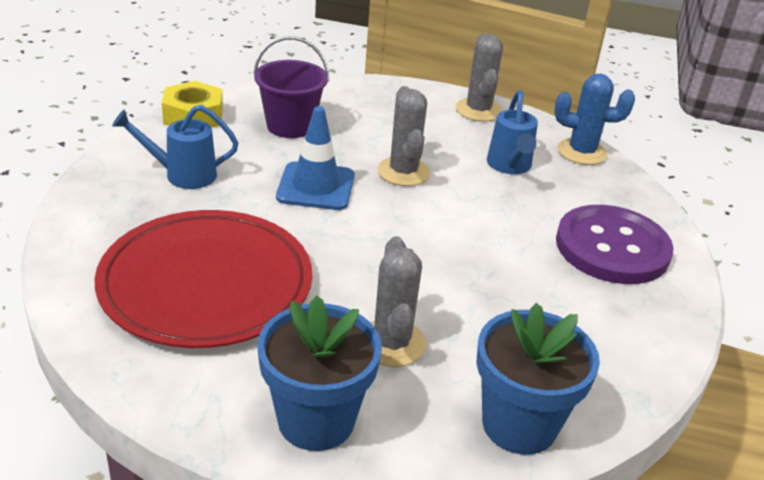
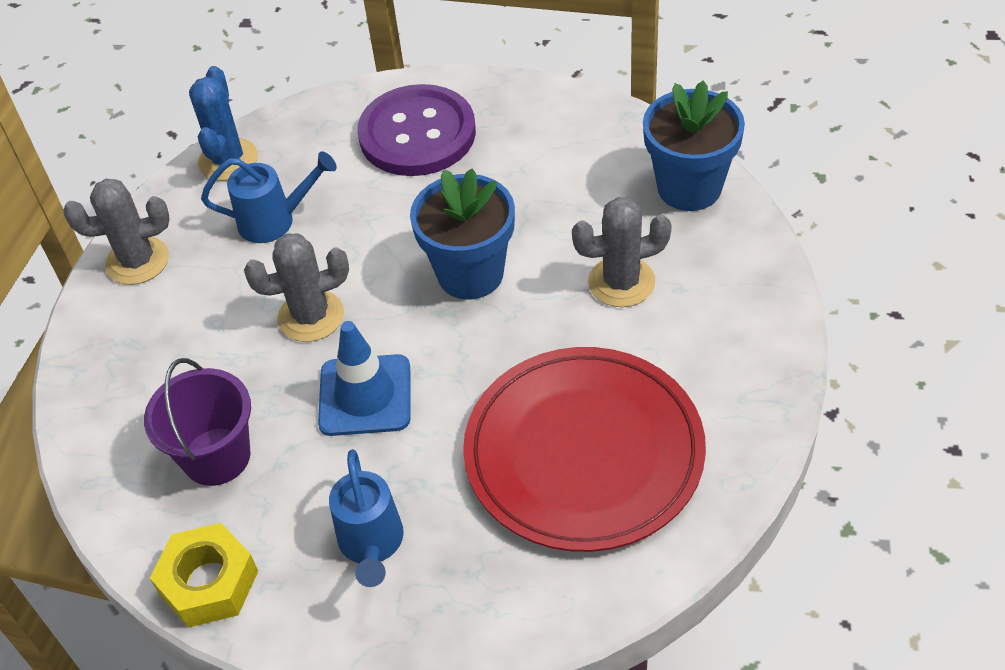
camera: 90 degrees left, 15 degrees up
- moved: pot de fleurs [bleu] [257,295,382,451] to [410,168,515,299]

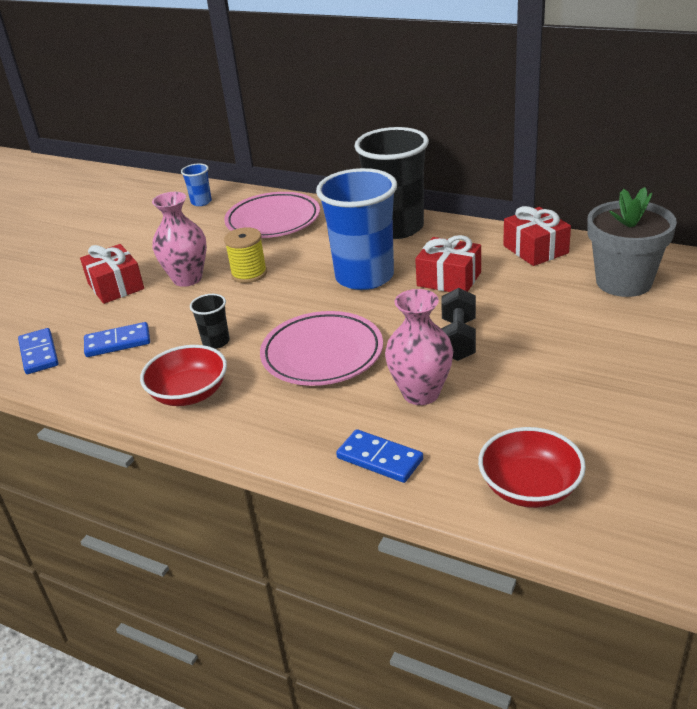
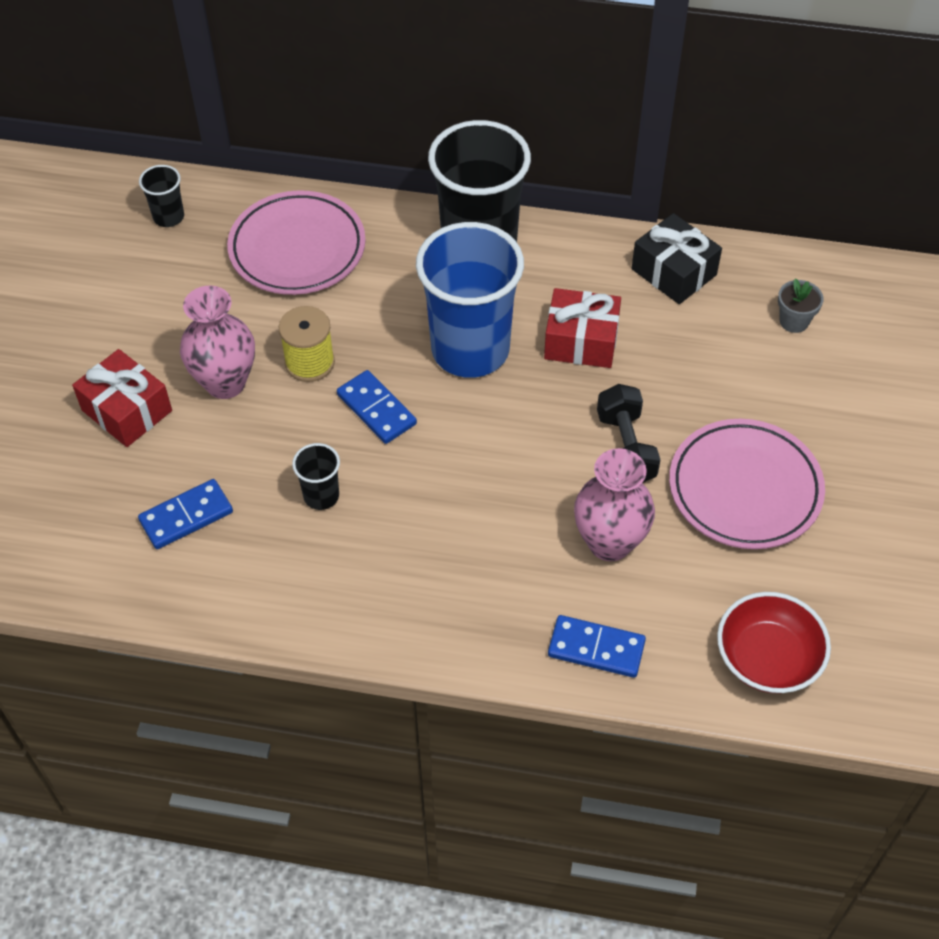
camera: 20 degrees left, 20 degrees up
- recoloured: gobelet [bleu] [181,163,212,206] to gobelet [noir] [139,165,184,227]
- moved: domino [bleu] [18,328,59,374] to [337,370,417,444]
- recoloured: cadeau [rouge] [503,206,571,266] to cadeau [noir] [632,213,722,304]
- moved: assiette [rose] [260,311,383,386] to [669,419,825,549]
- resized: pot de fleurs [gris] [588,187,677,297] = [778,278,824,333] x0.44
- removed: bol [rouge] [140,345,227,406]

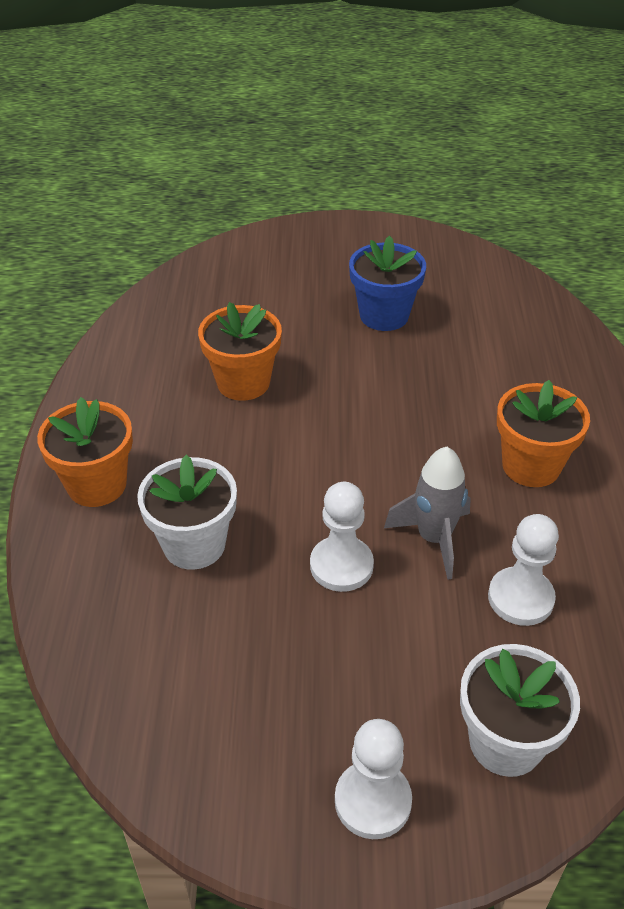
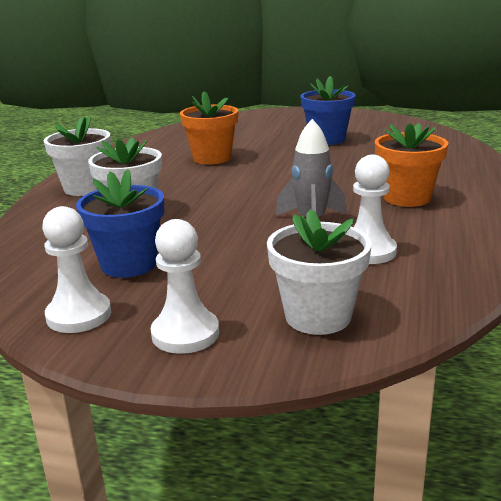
camera: 15 degrees right, 20 degrees down
- moved: pion [blanc] [310,482,374,592] to [42,206,111,333]
- recoloured: pot de fleurs [orange] [37,397,133,507] to pot de fleurs [blanc] [44,116,111,196]
- added: pot de fleurs [bleu] [76,169,164,278]

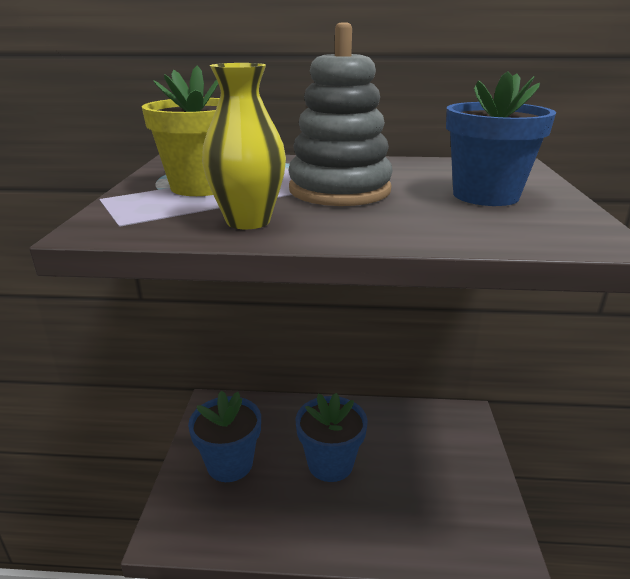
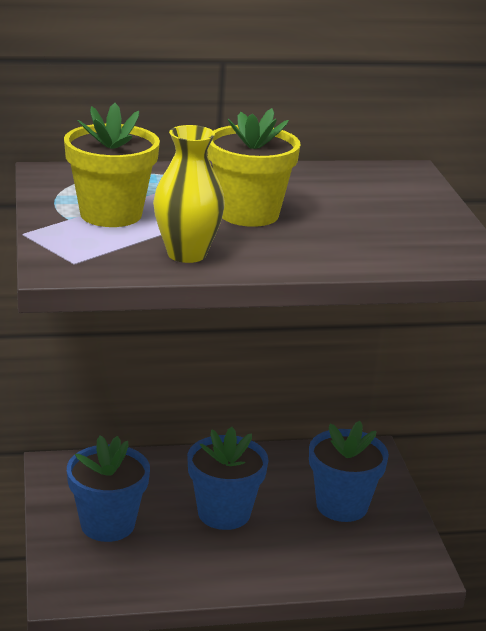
camera: 15 degrees left, 0 degrees up
- replaced: jouet à empiler [gris] [289,23,393,206] to pot de fleurs [jaune] [207,108,300,227]
- moved: pot de fleurs [bleu] [446,71,556,206] to [309,421,389,522]

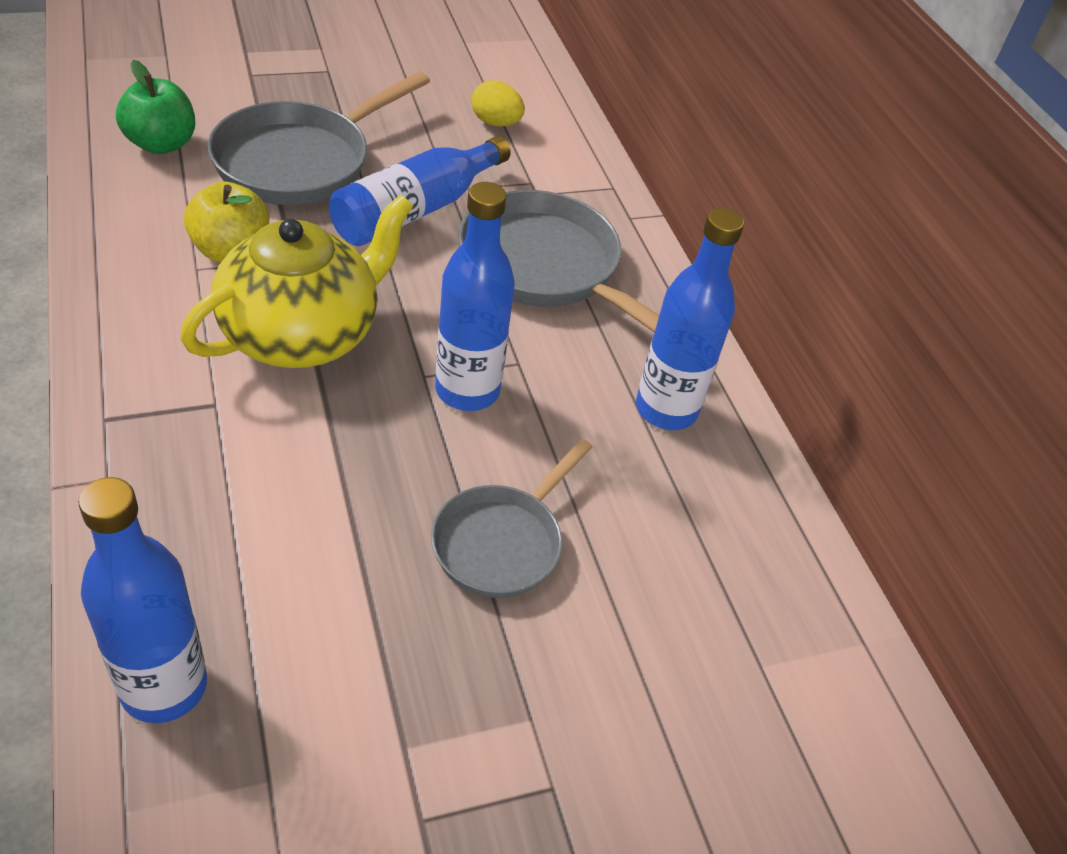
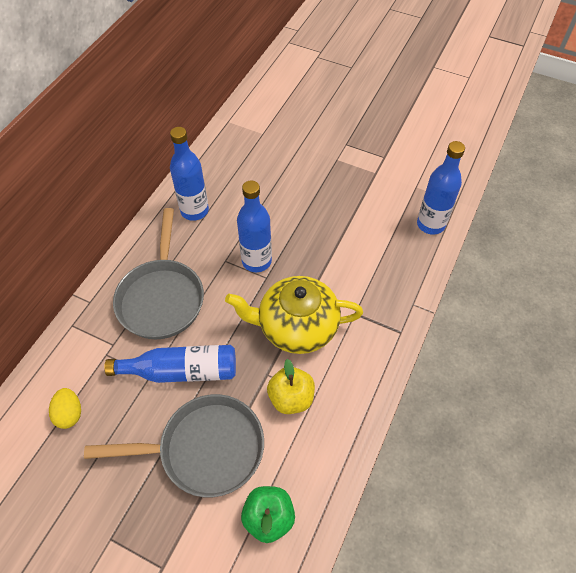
camera: 130 degrees left, 10 degrees up
- removed: poêle [gris] [431,439,593,598]

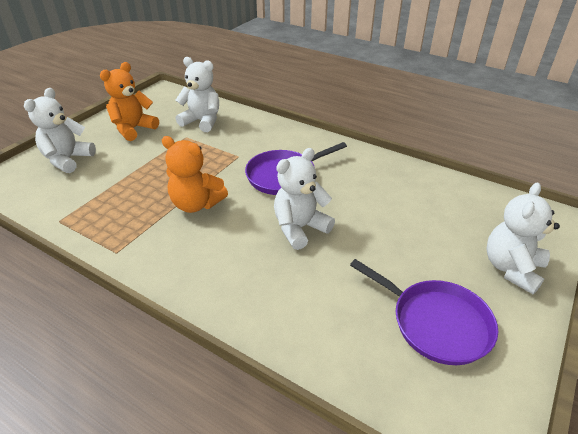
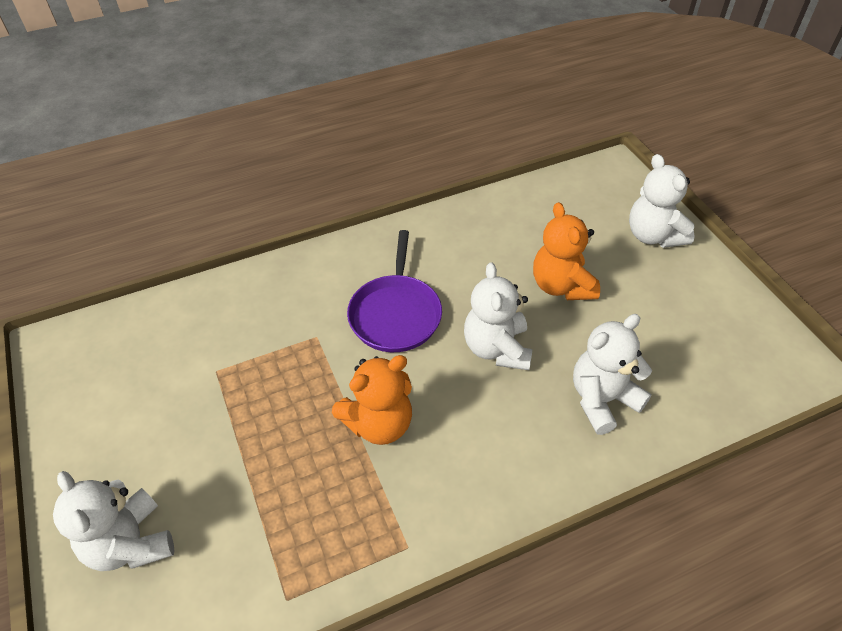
camera: 55 degrees left, 10 degrees up
- moved: ours en peluche [orange] [100,62,159,141] to [533,202,600,300]
- moved: ours en peluche [blanc] [175,57,219,132] to [573,314,652,435]
- removed: poêle [violet] [350,259,498,365]

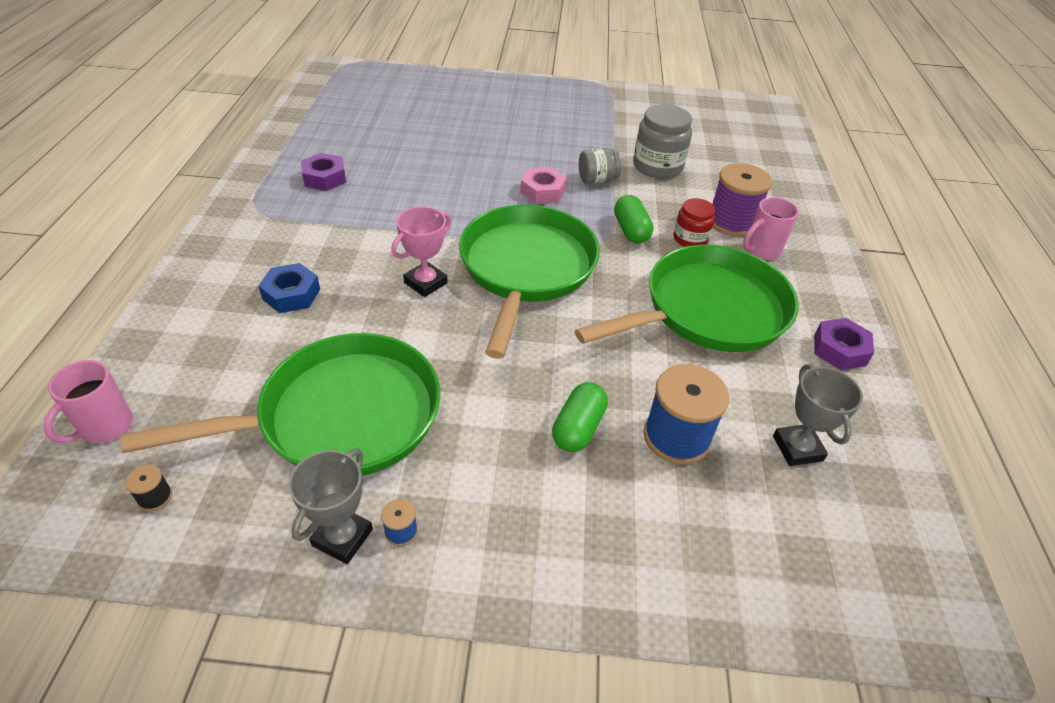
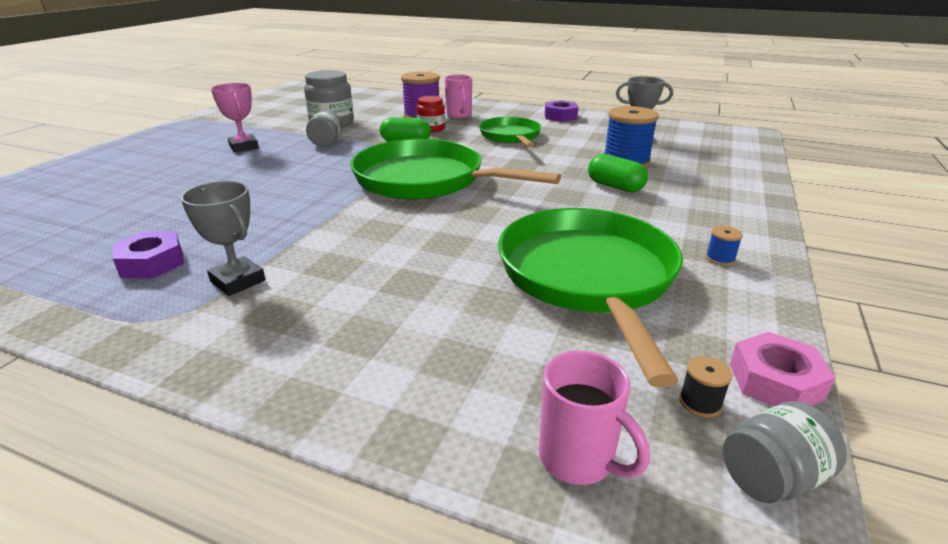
camera: 70 degrees left, 15 degrees down
- moved: trophée [gris] [288,449,373,564] to [181,181,266,296]
- moved: trophée [rose] [391,206,451,297] to [211,83,259,152]
- resized: poêle [vert] [575,245,799,352] = [479,117,541,147] x0.59
- added: bocal [gris] [723,401,847,503]
- moved: écrou [rose] [520,167,567,204] to [730,332,835,406]
- removed: écrou [bleu] [258,263,320,313]

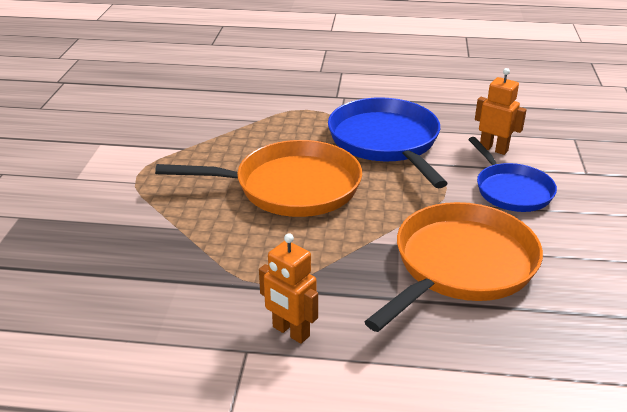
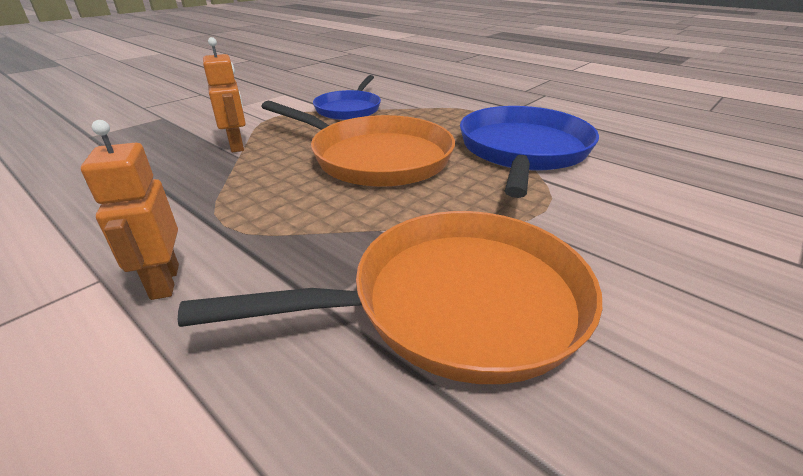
camera: 35 degrees right, 0 degrees up
- moved: robot [orange] [475,68,527,155] to [203,37,246,153]
- moved: poêle [bleu] [468,137,557,212] to [313,75,381,120]

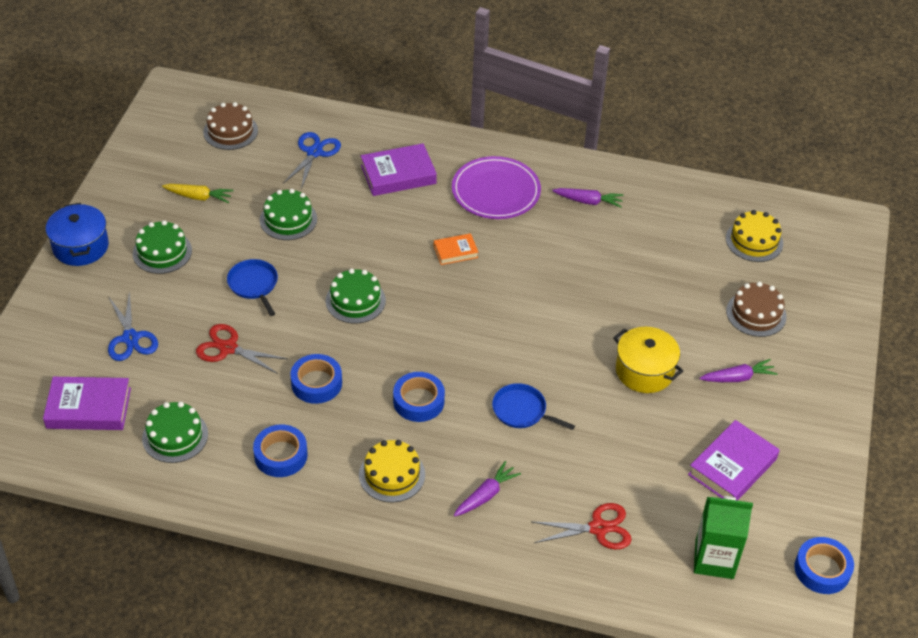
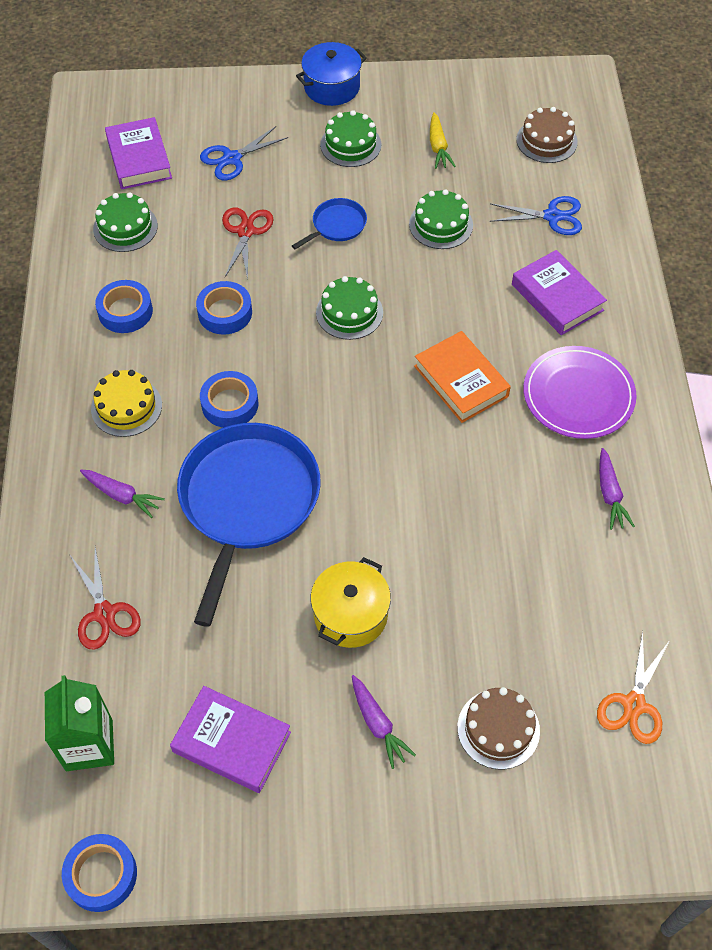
camera: 75 degrees right, 10 degrees up
- resized: poêle [bleu] [492,383,575,430] = [177,423,321,627] x2.27
- resized: livre [orange] [434,233,479,265] = [414,331,511,423] x1.77
- replaced: gâteau [jaune] [726,210,783,262] to ciseaux [orange] [597,631,670,744]

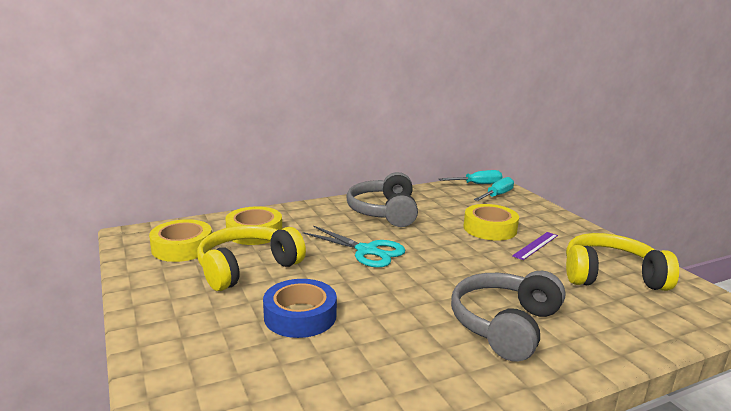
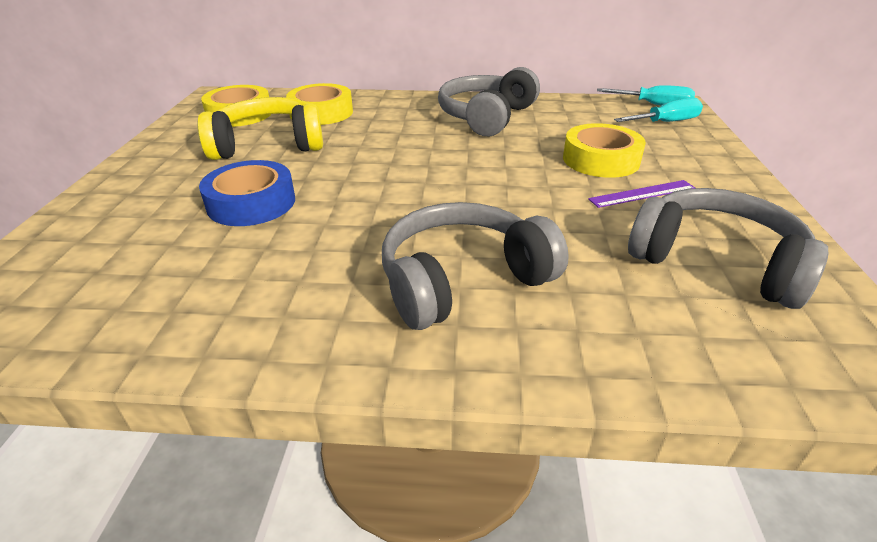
camera: 30 degrees right, 15 degrees up
- recoloured: casque audio [jaune] [566,233,679,291] to casque audio [gris] [628,188,828,309]
- removed: ciseaux [turquoise] [303,225,405,268]

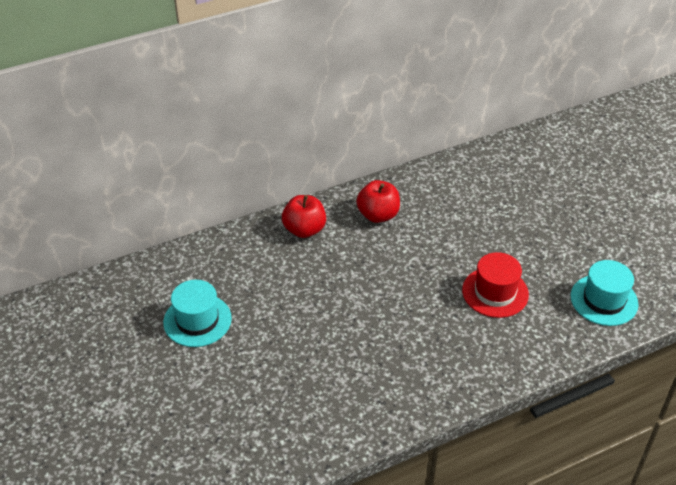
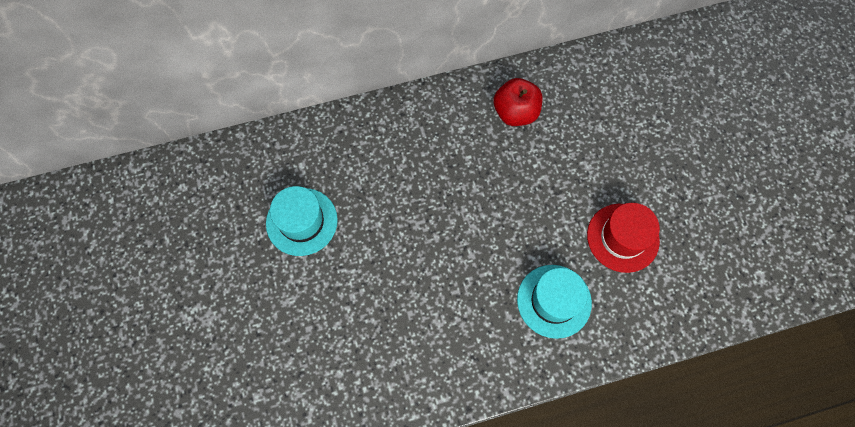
camera: 10 degrees right, 25 degrees up
- moved: chapeau [turquoise] [571,260,638,326] to [517,265,592,339]
- removed: pomme [rouge] [282,195,326,238]

